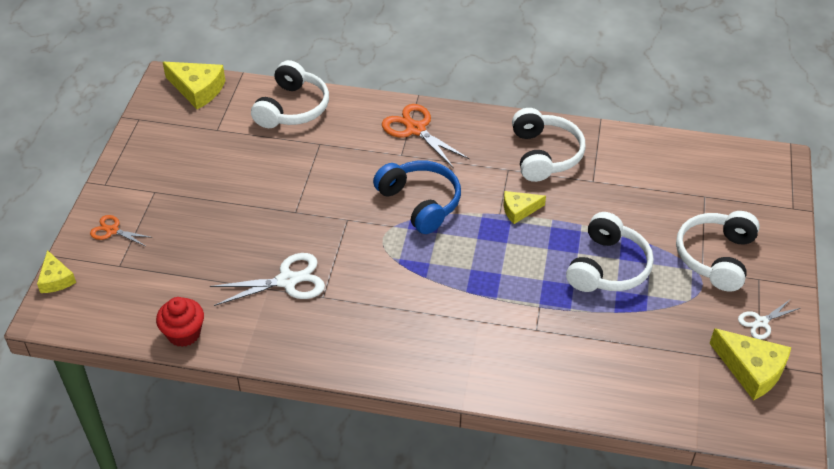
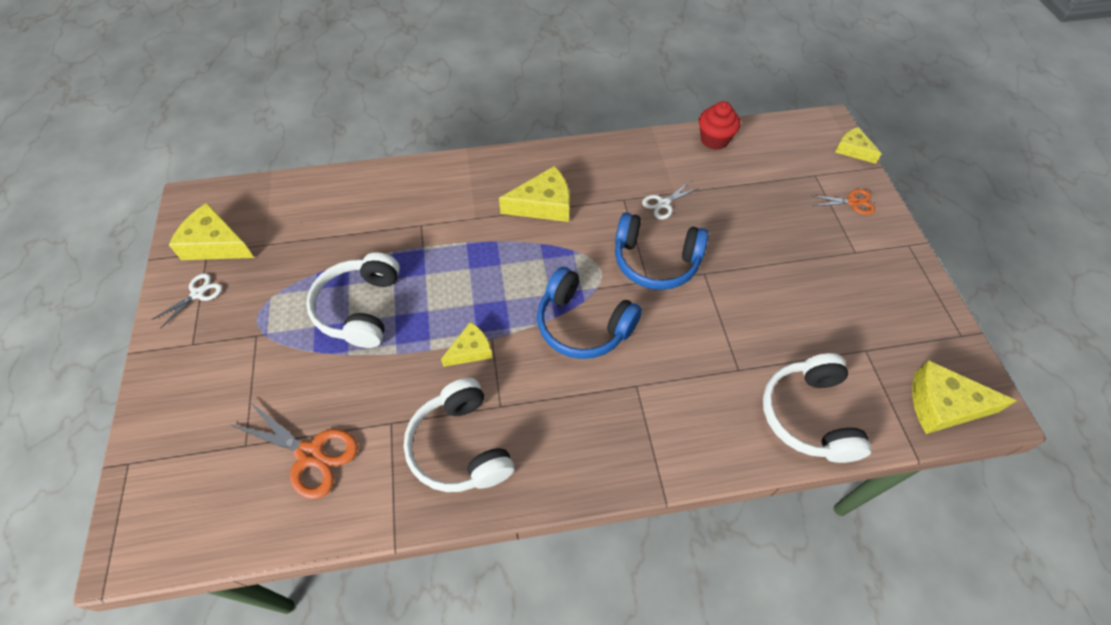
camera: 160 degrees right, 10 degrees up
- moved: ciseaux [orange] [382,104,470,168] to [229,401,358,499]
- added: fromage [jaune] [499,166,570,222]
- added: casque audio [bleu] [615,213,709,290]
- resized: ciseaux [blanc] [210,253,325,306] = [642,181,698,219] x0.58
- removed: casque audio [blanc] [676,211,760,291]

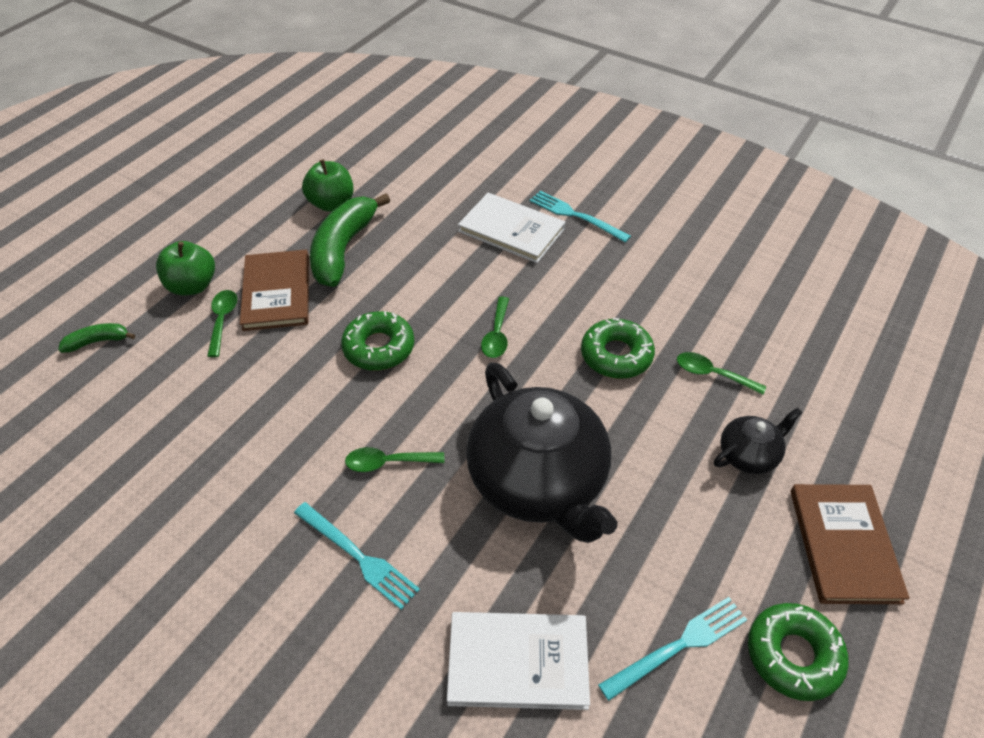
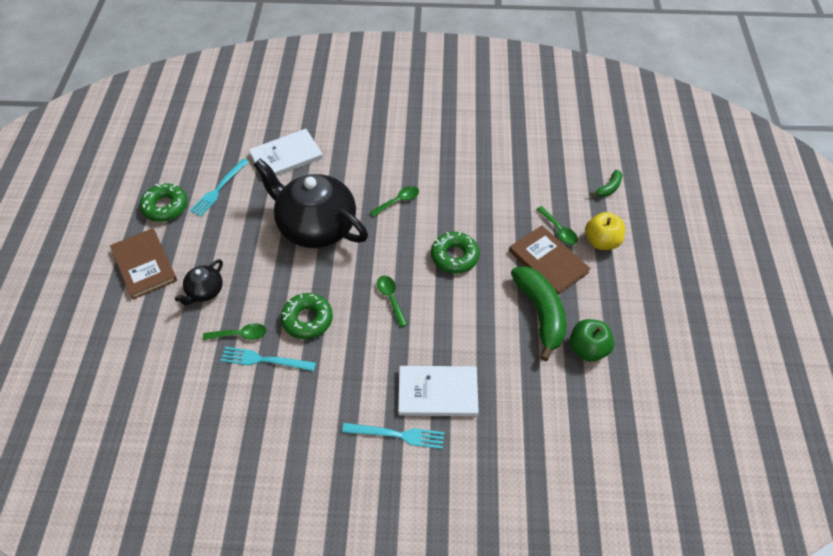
camera: 150 degrees right, 5 degrees up
- moved: fourchette [turquoise] [294,502,420,610] to [220,347,316,371]
- recoloured: pomme [vert] [156,241,215,295] to pomme [jaune] [585,212,625,250]

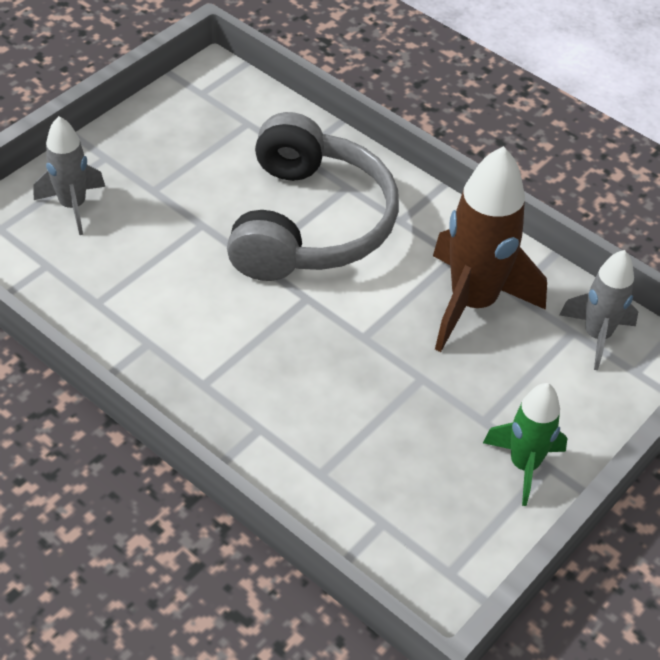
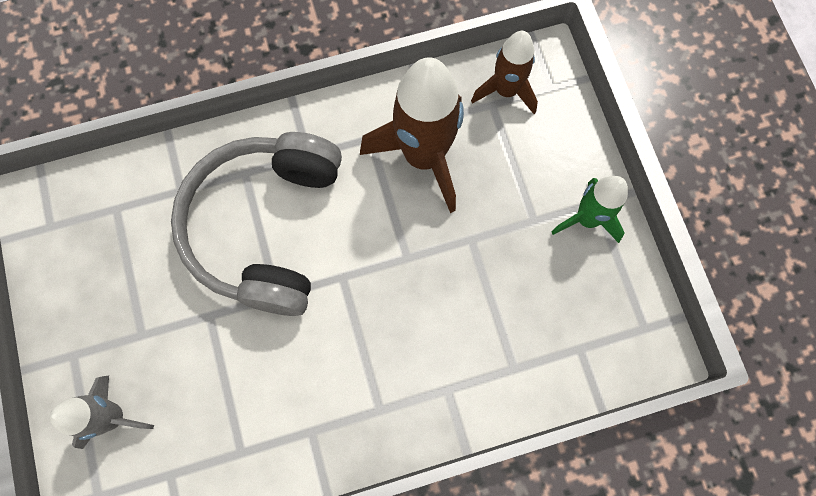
camera: 55 degrees left, 25 degrees up
- turned: casque audio [gris] [227,112,399,281] = [171,132,342,316] 120 degrees counterclockwise
- recoloured: fusée [gris] [559,250,638,370] to fusée [marron] [471,31,538,114]

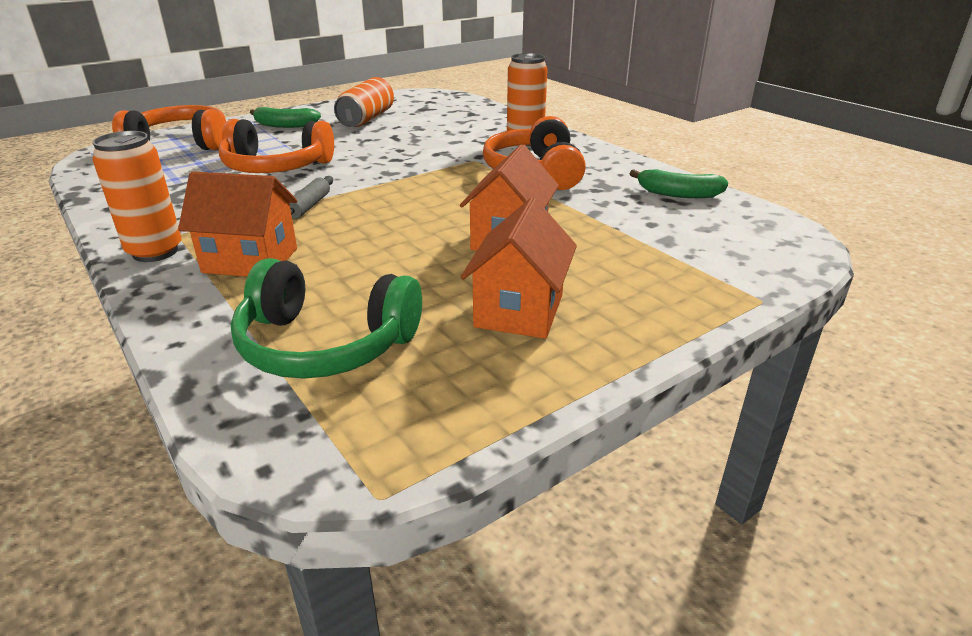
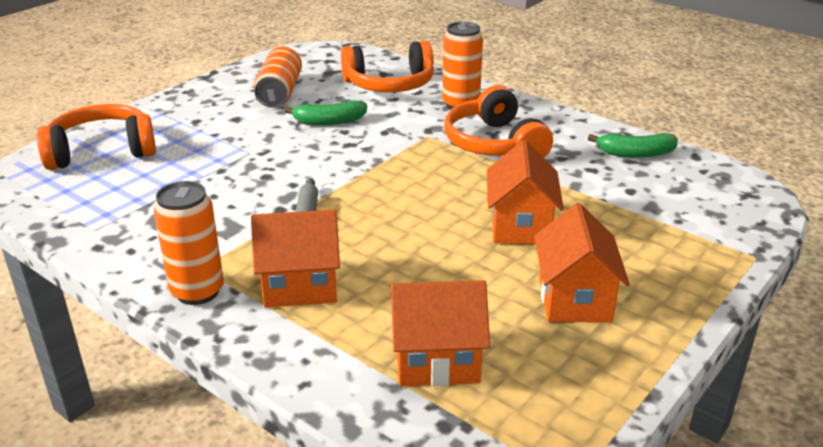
camera: 15 degrees left, 0 degrees up
- moved: banane [vert] [250,107,321,128] to [284,100,367,125]
- moved: casque audio [orange] [219,119,334,173] to [341,41,434,92]
- replaced: casque audio [vert] [231,258,422,379] to maison [orange] [390,280,490,386]

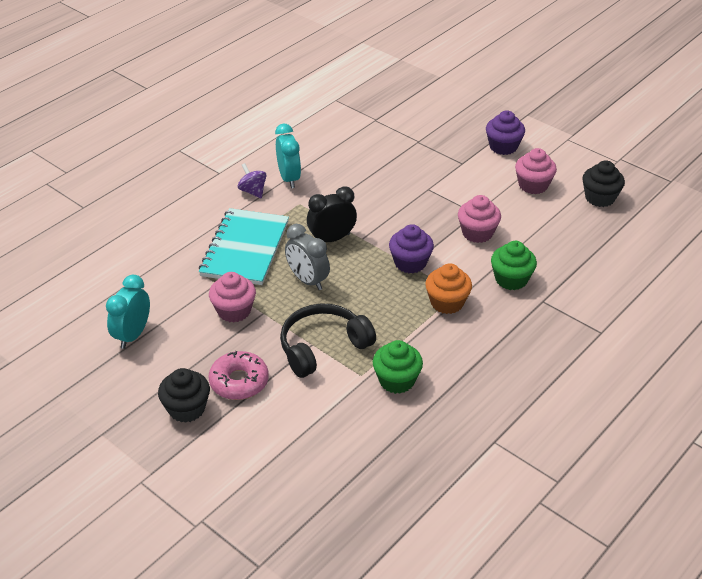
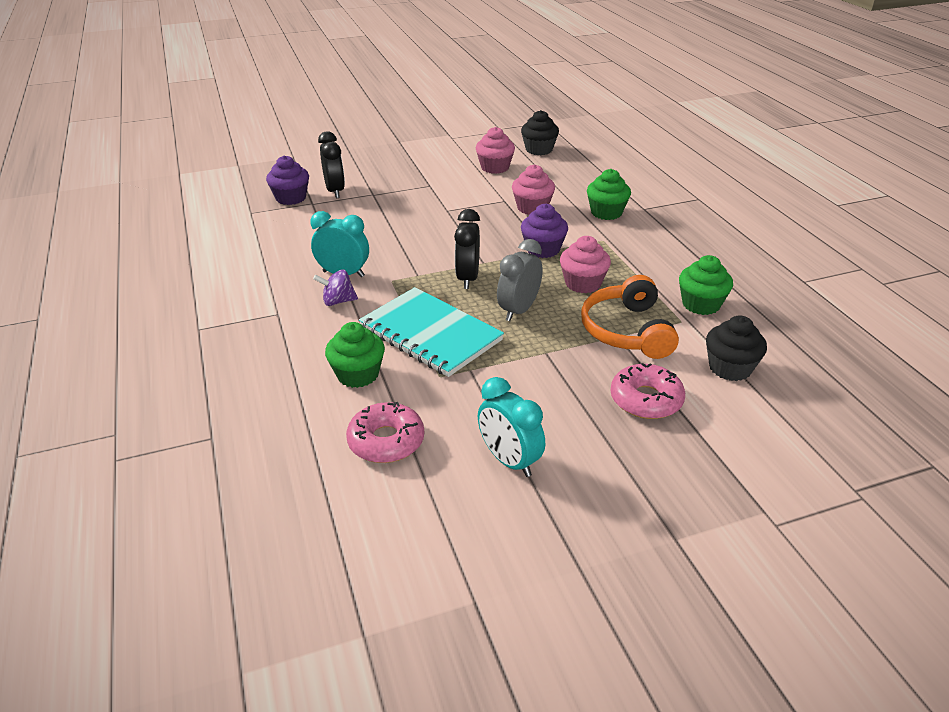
camera: 60 degrees left, 5 degrees down
- moved: muffin [violet] [486,110,525,155] to [266,155,309,205]
- added: réveil [noir] [318,131,345,198]
- added: muffin [vert] [325,322,385,388]
- added: beignet [rose] [346,402,424,463]
- turned: réveil [gris] [285,224,330,290] = [497,239,543,321] 135 degrees clockwise
- moved: muffin [rose] [209,272,256,323] to [560,236,611,293]
- recoloured: casque audio [noir] [280,303,376,378] to casque audio [orange] [581,275,679,359]
- moved: muffin [noir] [158,368,210,423] to [706,315,767,381]
- removed: muffin [orange] [425,263,472,314]

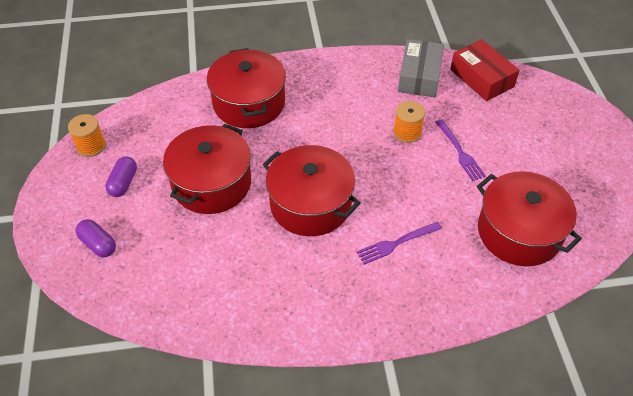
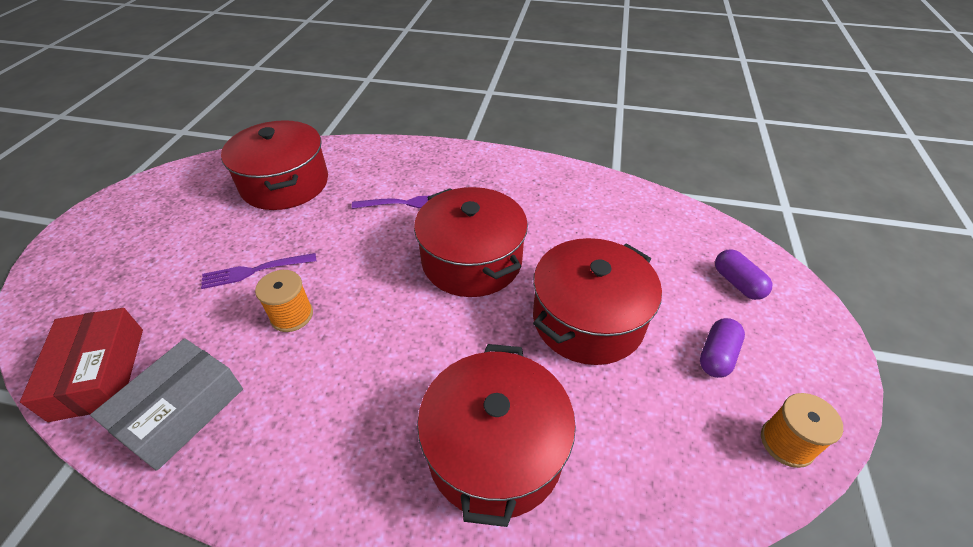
camera: 160 degrees left, 5 degrees down
- turned: fourchette [violet] [435,119,486,181] = [201,253,316,289] 105 degrees counterclockwise

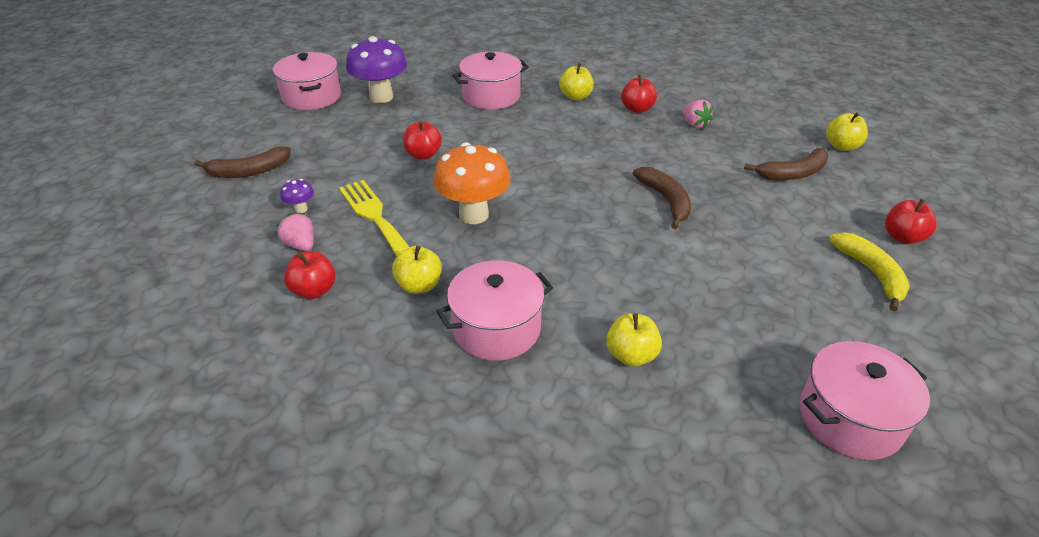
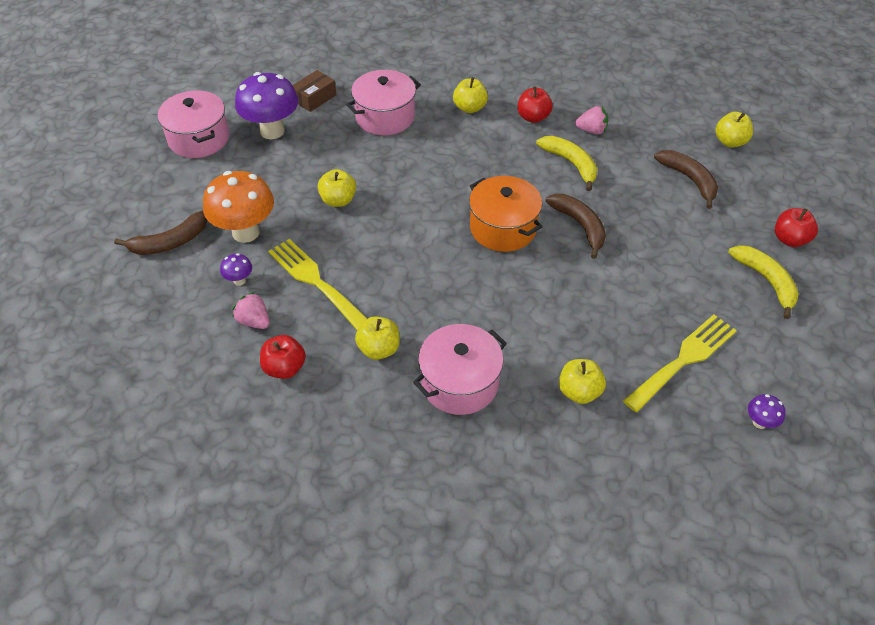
camera: 10 degrees left, 10 degrees up
- moved: champignon [orange] [433,142,511,224] to [203,171,274,243]
- added: boîte [marron] [292,70,336,112]
- recoloured: pomme [rouge] [403,121,442,160] to pomme [jaune] [318,169,356,207]
- added: marmite [orange] [469,176,542,252]
- added: banane [jaune] [536,136,597,191]
- turned: fraise [rose] [683,99,714,129] = [575,106,608,134] 45 degrees counterclockwise
- added: fourchette [jaune] [623,315,737,412]
- turned: banane [marron] [744,148,829,181] = [654,150,718,209] 90 degrees counterclockwise
- replaced: marmite [rose] [800,341,930,460] to champignon [violet] [748,394,786,429]

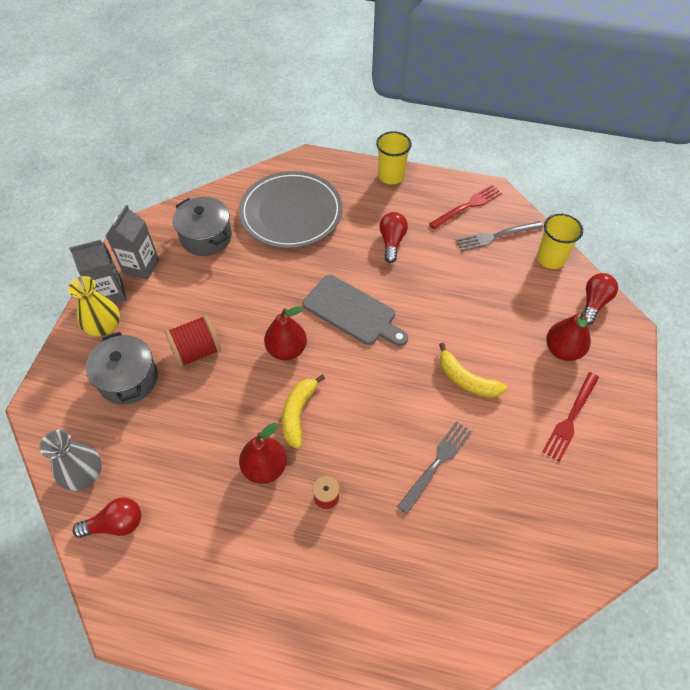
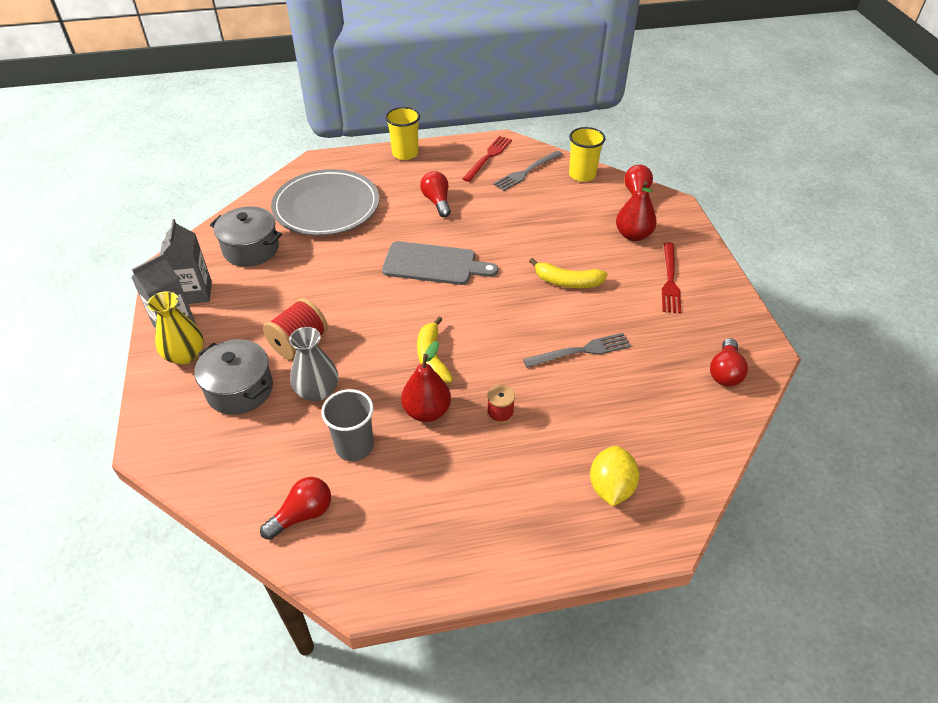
camera: 25 degrees left, 10 degrees down
- moved: vase [gris] [40,430,102,491] to [289,327,338,401]
- added: gobelet [gris] [321,389,374,461]
- turned: fourchette [gris] [397,421,472,514] = [523,333,631,368] 60 degrees clockwise
- added: citron [jaune] [590,446,639,506]
- added: ampoule [rouge] [710,338,748,386]
- removed: poire [rouge] [264,307,307,360]

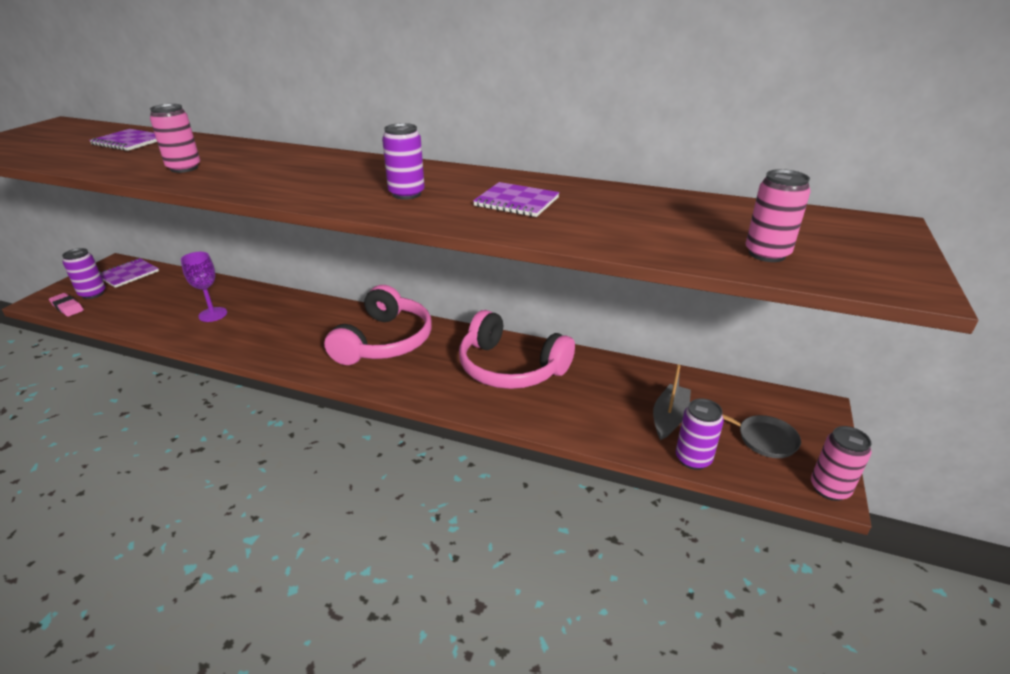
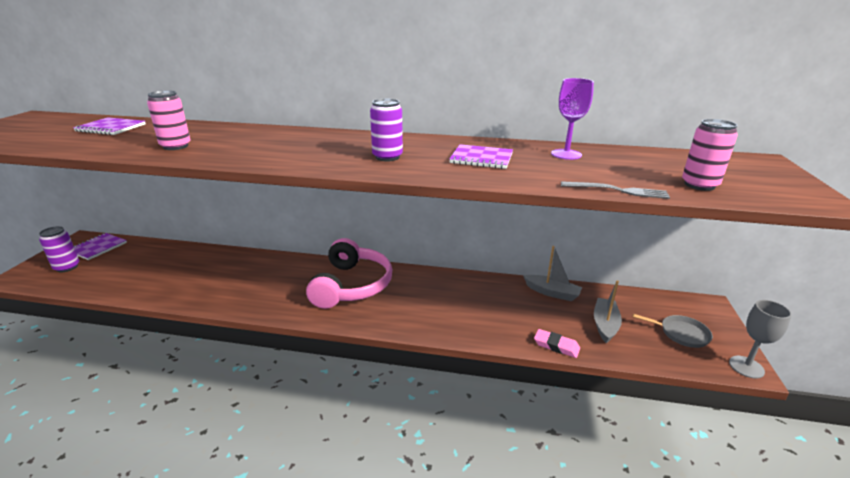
camera: 10 degrees left, 5 degrees down
- added: bateau [gris] [523,246,582,301]
- moved: gomme [rose] [49,293,84,317] to [534,329,580,358]
- moved: verre à pied [violet] [181,252,227,322] to [551,78,594,160]
- added: fourchette [gris] [561,181,670,199]
- replaced: canette [rose] [811,426,871,501] to verre à pied [gris] [729,300,792,379]
- removed: casque audio [rose] [459,310,575,389]
- removed: canette [violet] [676,398,724,470]

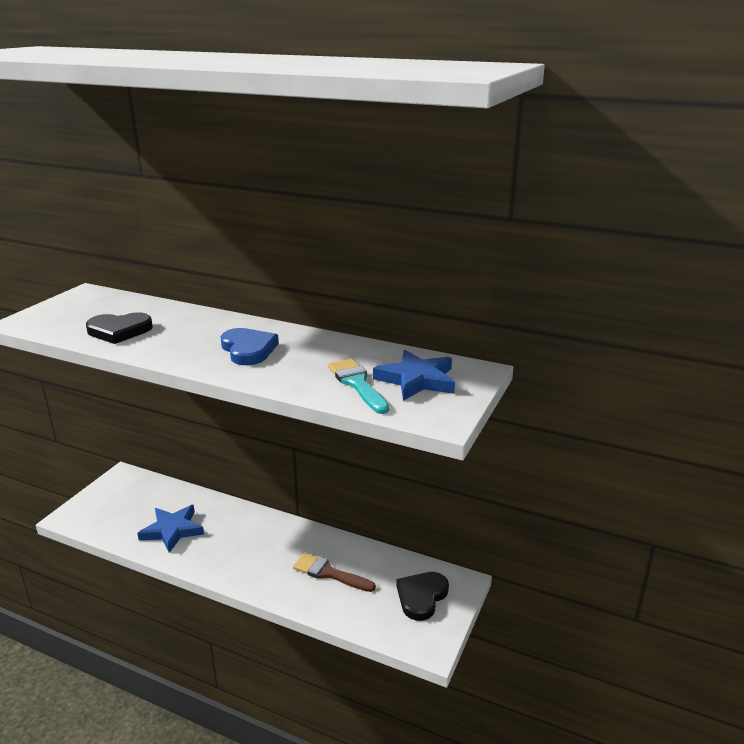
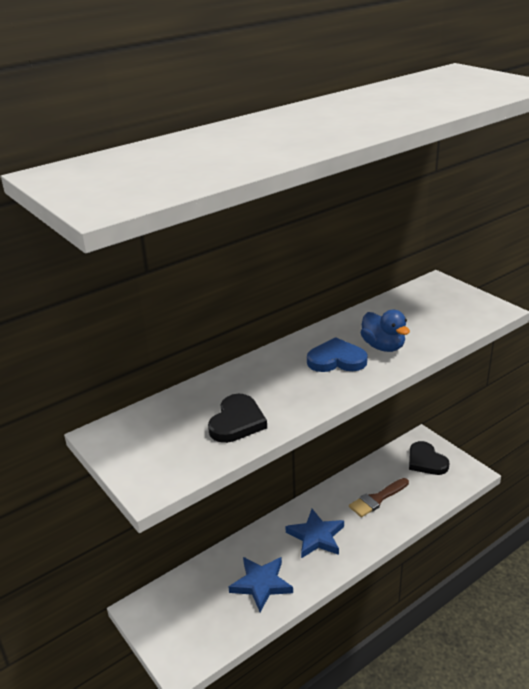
camera: 60 degrees left, 5 degrees up
- moved: étoile [bleu] [373,350,455,401] to [285,509,344,558]
- added: canard [bleu] [361,310,410,352]
- removed: pinceau [turquoise] [328,359,389,414]

